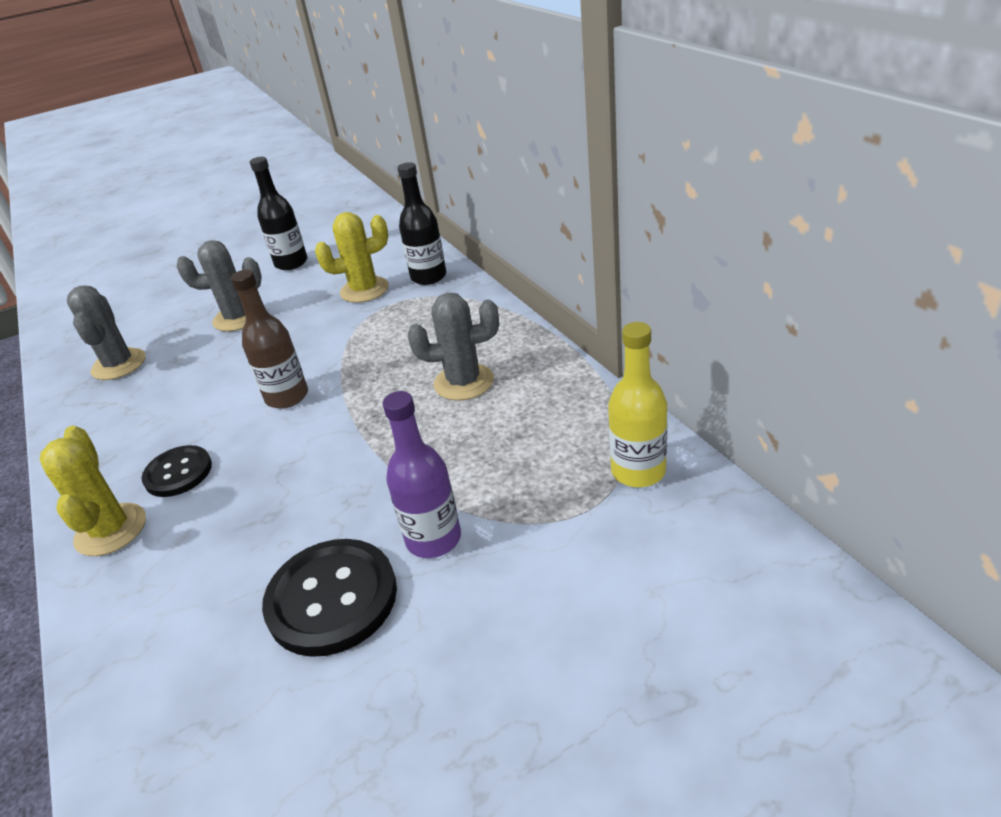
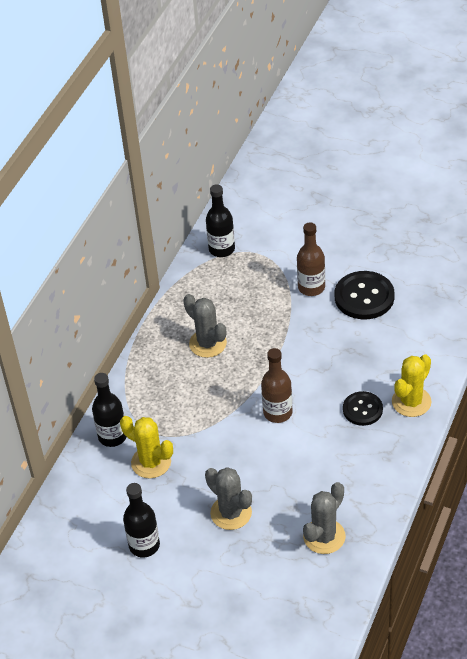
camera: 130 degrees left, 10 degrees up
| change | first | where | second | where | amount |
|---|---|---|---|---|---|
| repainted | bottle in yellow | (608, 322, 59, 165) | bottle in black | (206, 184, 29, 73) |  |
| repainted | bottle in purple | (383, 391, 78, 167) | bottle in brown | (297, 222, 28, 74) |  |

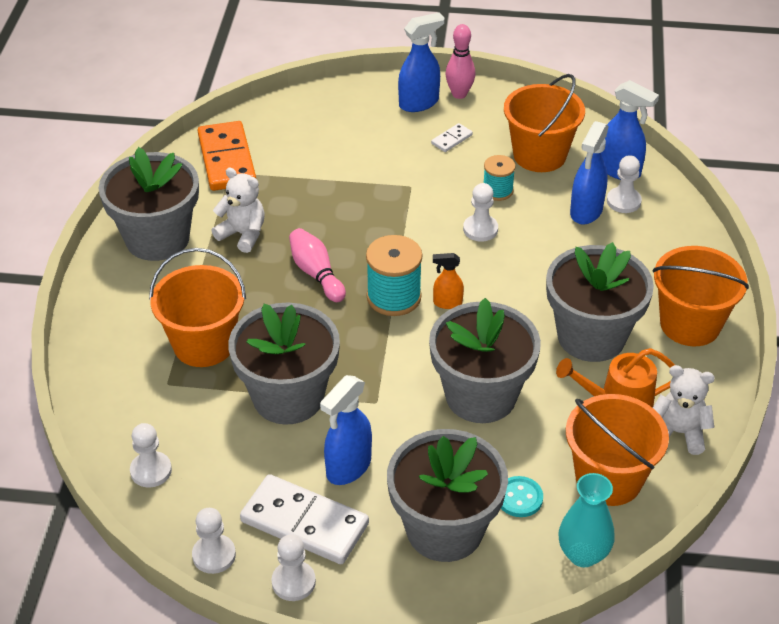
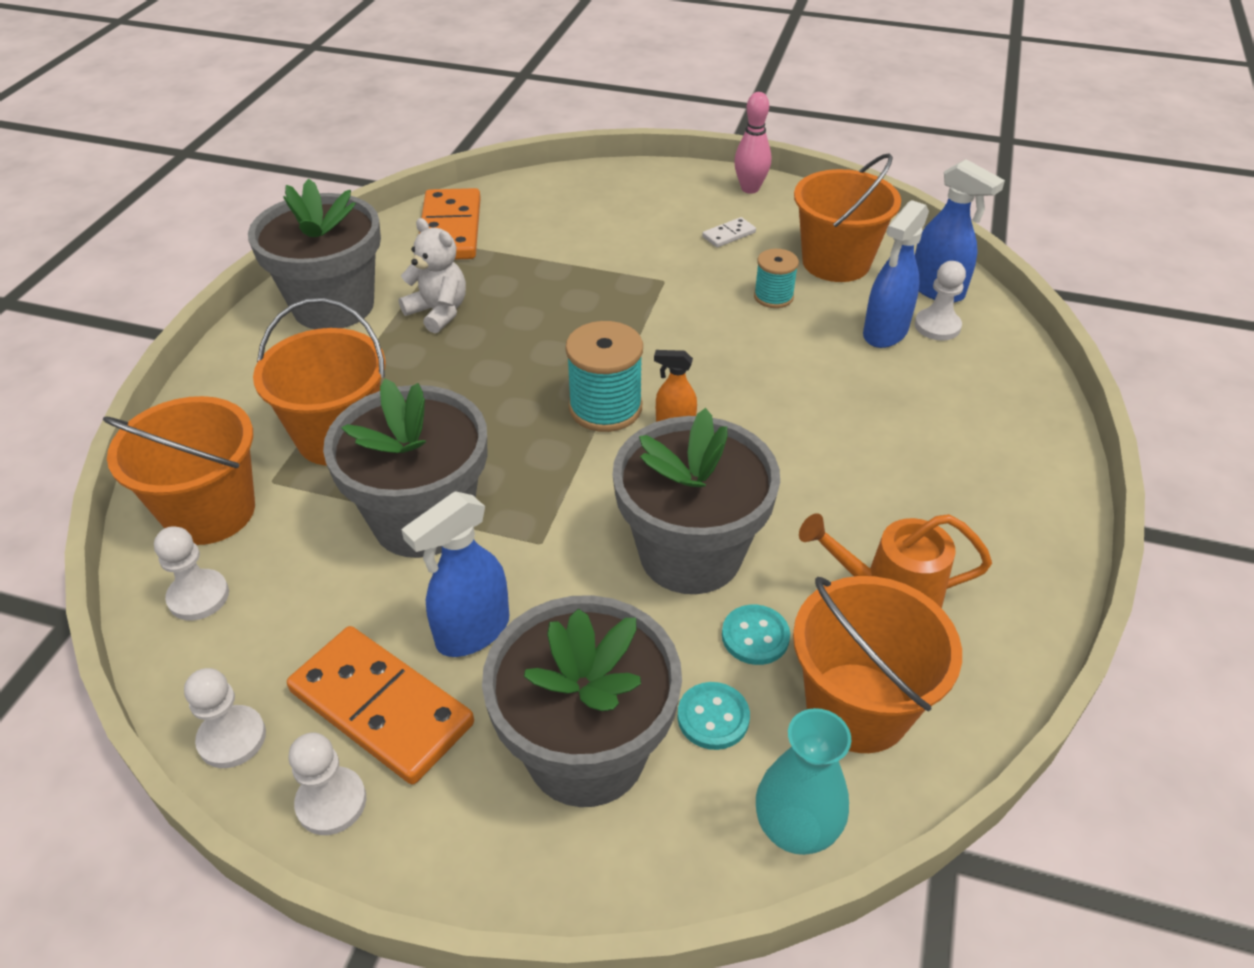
camera: 10 degrees right, 0 degrees up
| change | first | where | second | where | amount |
|---|---|---|---|---|---|
| gone | spray bottle in blue | (398, 12, 47, 100) |  |  |  |
| gone | pawn in white | (463, 183, 35, 58) |  |  |  |
| gone | bowling pin in pink | (289, 228, 57, 74) |  |  |  |
| gone | flower pot in grey | (546, 242, 108, 120) |  |  |  |
| shifted | bucket in orange | (652, 246, 97, 100) |  | (103, 396, 152, 149) |  |
| gone | teddy bear in white | (653, 365, 62, 90) |  |  |  |
| repainted | domino in white | (240, 474, 129, 90) | domino in orange | (287, 626, 187, 159) |  |
| new |  |  | button in turquoise | (722, 605, 68, 60) |  |

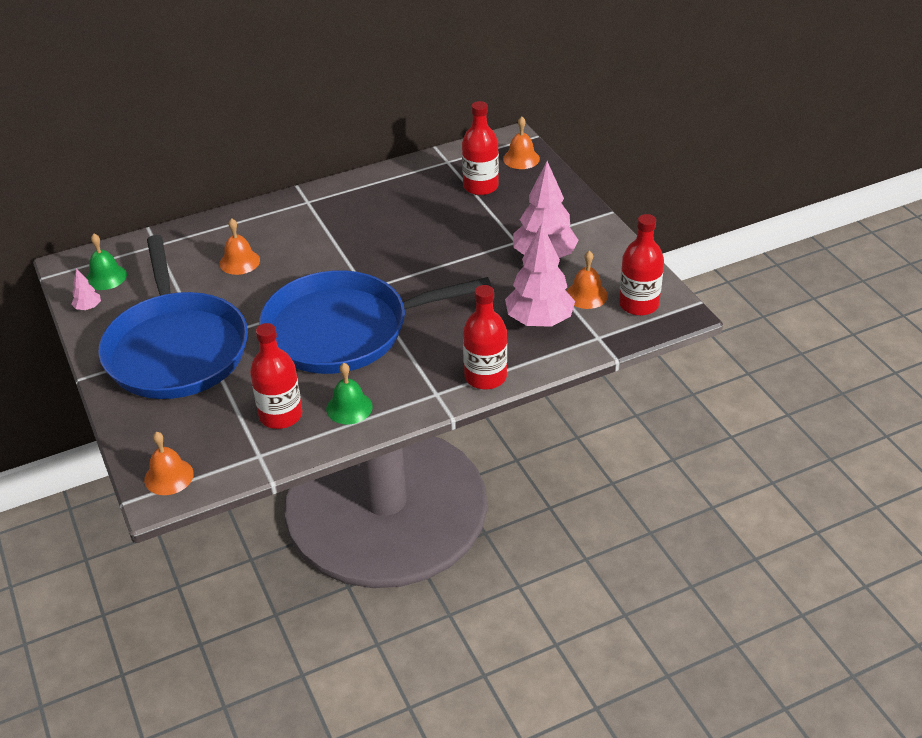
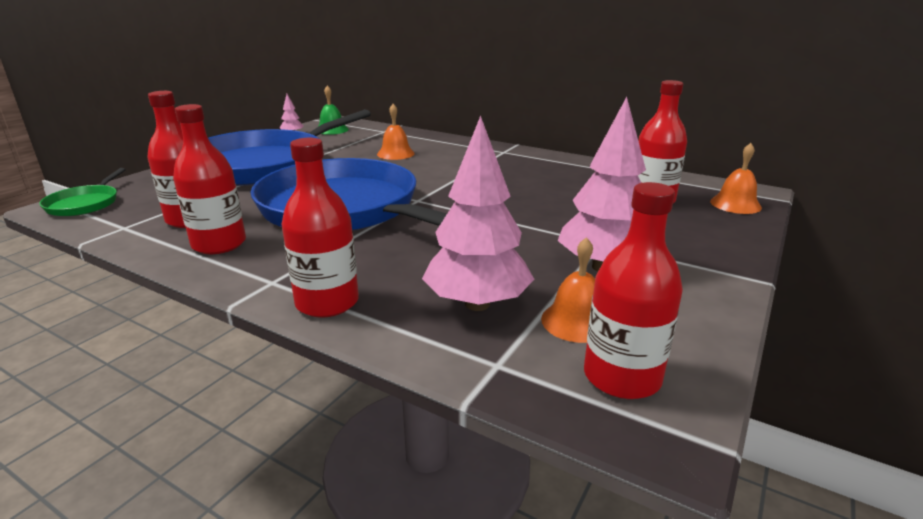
camera: 55 degrees right, 15 degrees down
| change | first | where | second | where | amount |
|---|---|---|---|---|---|
| swapped | bell in green | (326, 363, 47, 61) | bottle in red | (173, 104, 73, 150) |  |
| swapped | bell in orange | (144, 432, 50, 63) | pan in green | (39, 168, 87, 48) |  |

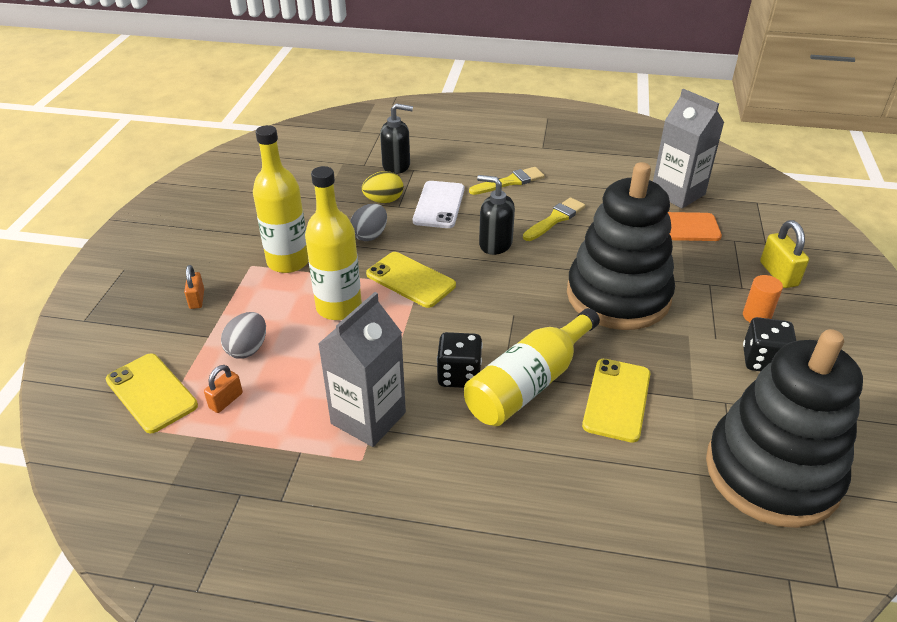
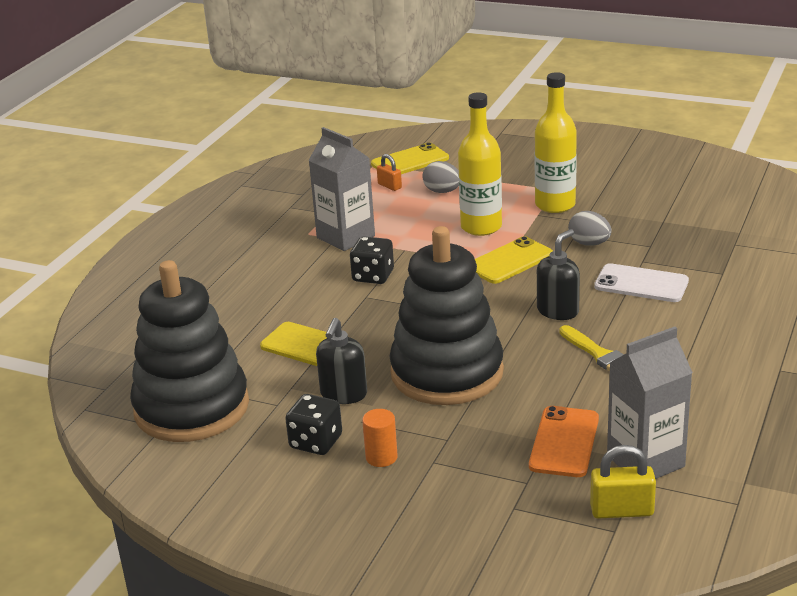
camera: 105 degrees right, 10 degrees down
| change | first | where | second | where | amount |
|---|---|---|---|---|---|
| shifted | soap dispenser in black | (380, 103, 33, 71) |  | (316, 318, 51, 86) |  |
| gone | brush in yellow | (469, 167, 76, 28) |  |  |  |
| gone | egg in yellow | (362, 171, 42, 32) |  |  |  |
| shifted | padlock in yellow | (760, 220, 49, 68) |  | (590, 445, 66, 74) |  |
| gone | padlock in orange | (184, 265, 20, 44) |  |  |  |
| gone | bottle in yellow | (464, 308, 136, 118) |  |  |  |

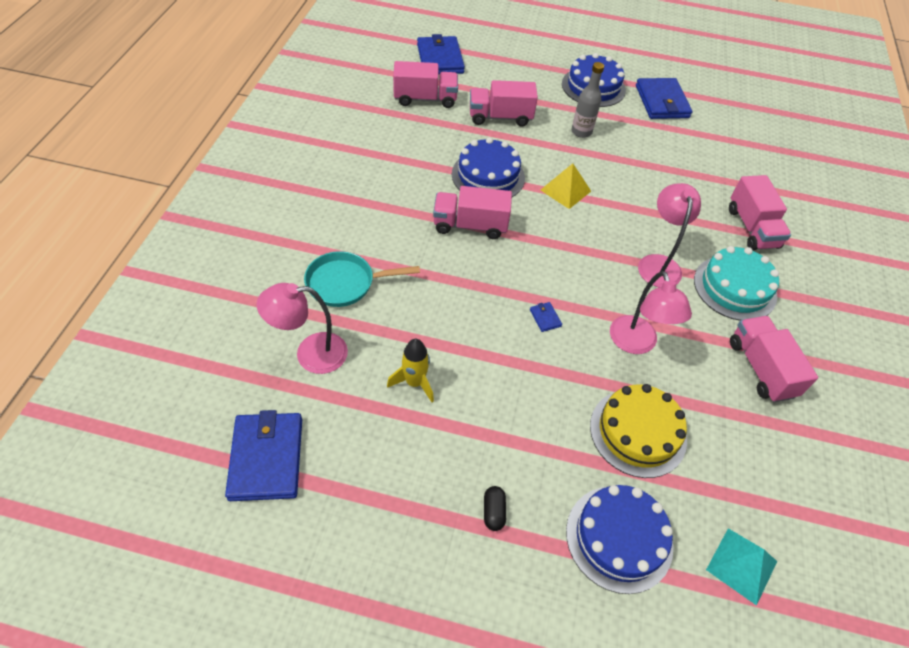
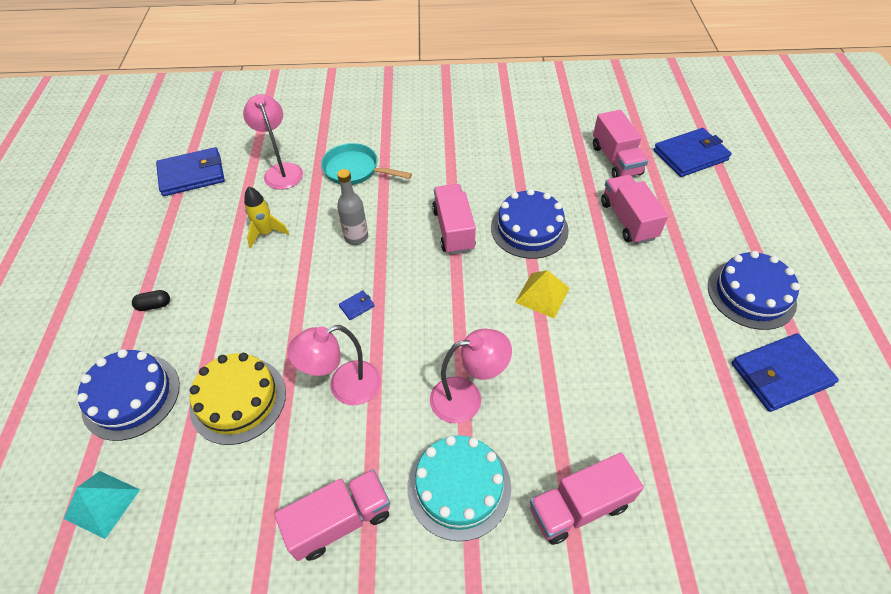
camera: 80 degrees right, 0 degrees up
| change | first | where | second | where | amount |
|---|---|---|---|---|---|
| shifted | bottle in grey | (571, 62, 33, 76) |  | (337, 169, 31, 76) |  |
| rotated | pan in turquoise | (304, 251, 116, 56) |  | (321, 143, 91, 42) | 45 degrees counterclockwise |

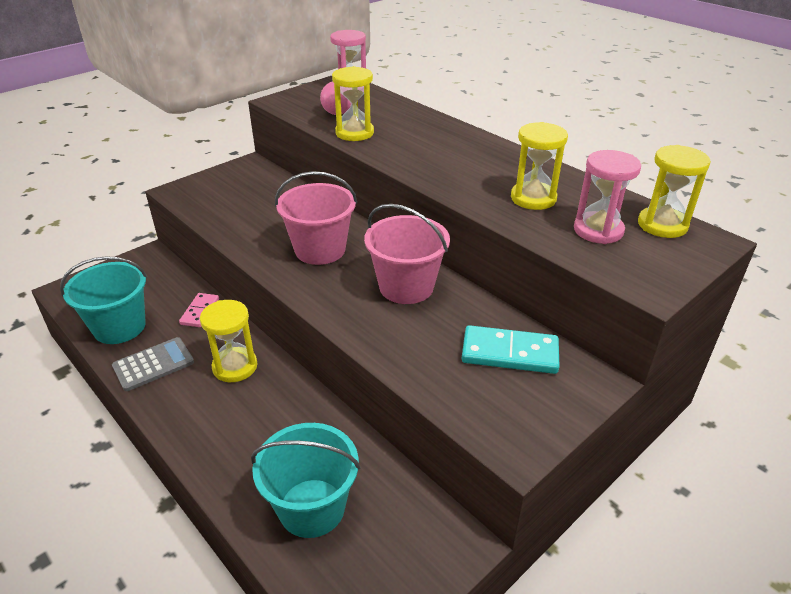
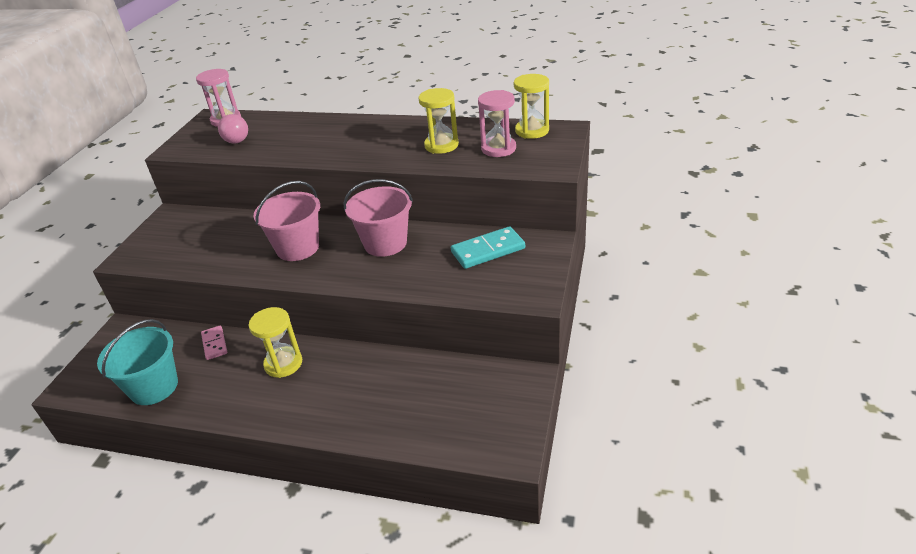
camera: 30 degrees left, 0 degrees up
| change | first | where | second | where | amount |
|---|---|---|---|---|---|
| gone | hourglass in yellow | (332, 66, 42, 75) |  |  |  |
| gone | calculator in grey | (112, 337, 82, 54) |  |  |  |
| gone | bucket in turquoise | (251, 423, 109, 115) |  |  |  |

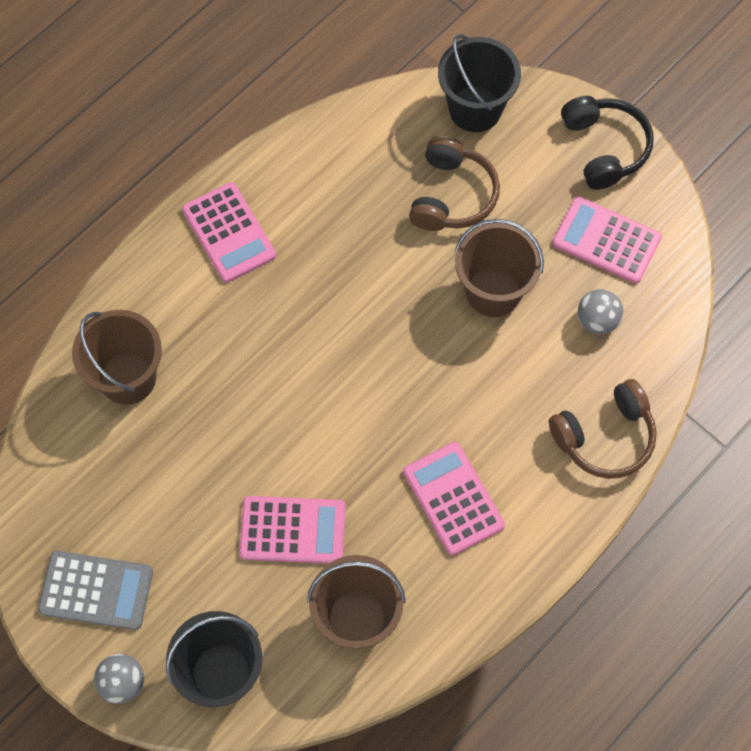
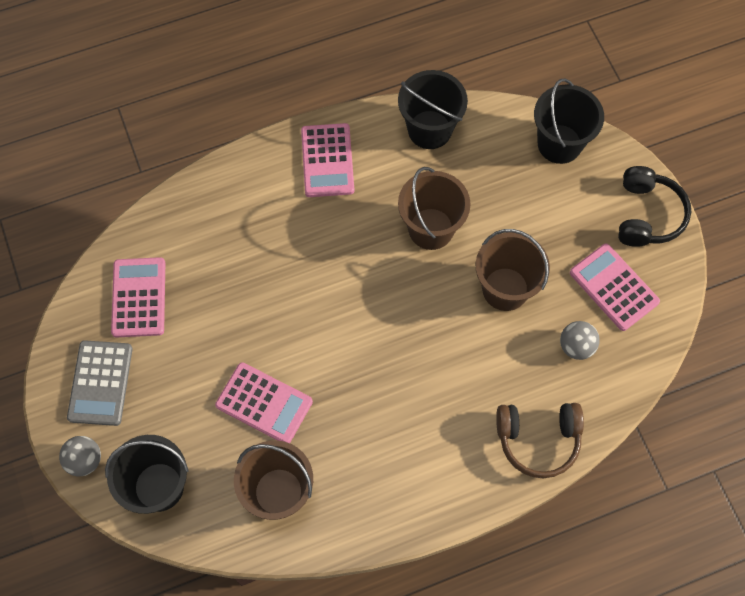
camera: 25 degrees right, 0 degrees up
| change | first | where | second | where | amount |
|---|---|---|---|---|---|
| gone | headphones in brown | (409, 136, 91, 95) |  |  |  |
| shifted | bucket in brown | (72, 310, 90, 94) |  | (398, 167, 73, 83) |  |
| shifted | calculator in pink | (403, 442, 102, 113) |  | (111, 257, 54, 81) |  |
| rotated | calculator in grey | (38, 551, 115, 79) |  | (67, 340, 66, 86) | 60 degrees clockwise |
| new |  |  | bucket in black | (398, 70, 70, 79) |  |

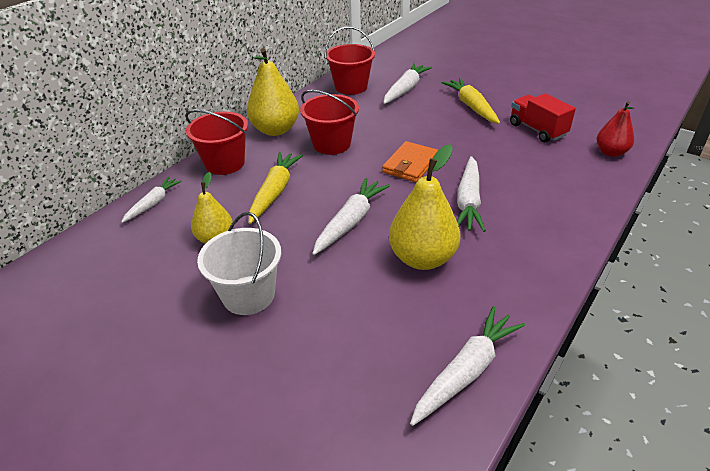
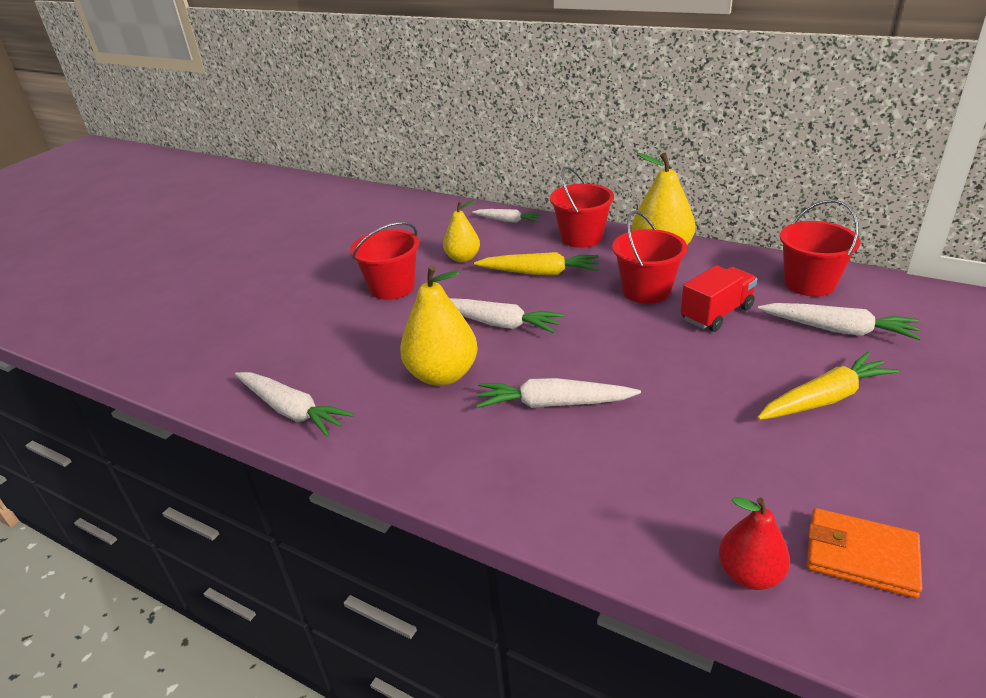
camera: 85 degrees right, 5 degrees down
| change | first | where | second | where | amount |
|---|---|---|---|---|---|
| shifted | truck in red | (510, 93, 66, 49) |  | (681, 265, 76, 67) |  |
| shifted | wallet in orange | (382, 141, 56, 41) |  | (806, 508, 116, 90) |  |
| repainted | bucket in white | (197, 212, 84, 103) | bucket in red | (350, 222, 69, 78) |  |

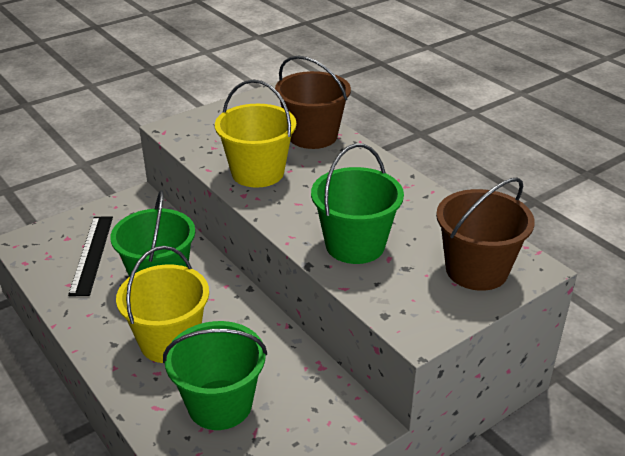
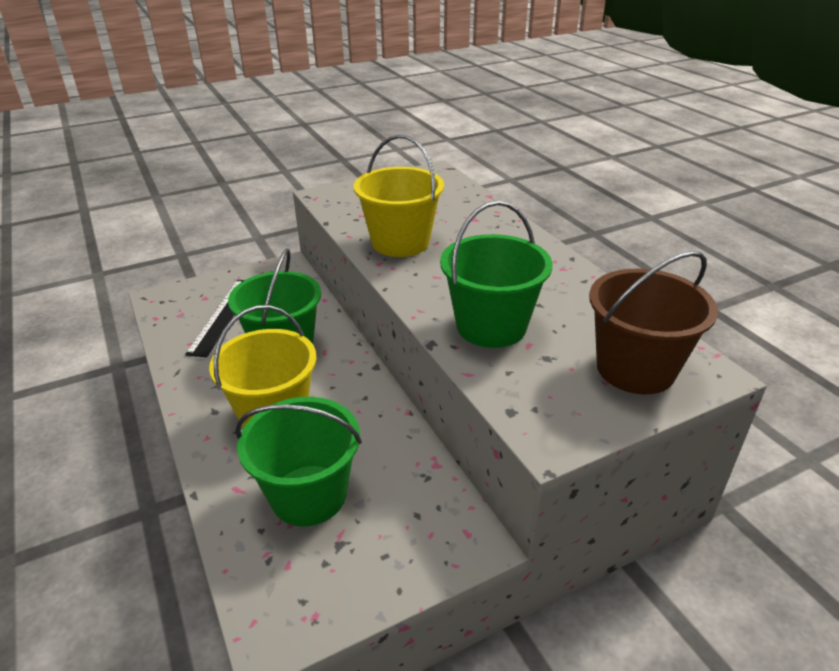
camera: 10 degrees right, 0 degrees up
| change | first | where | second | where | amount |
|---|---|---|---|---|---|
| gone | bucket in brown | (275, 56, 76, 93) |  |  |  |

